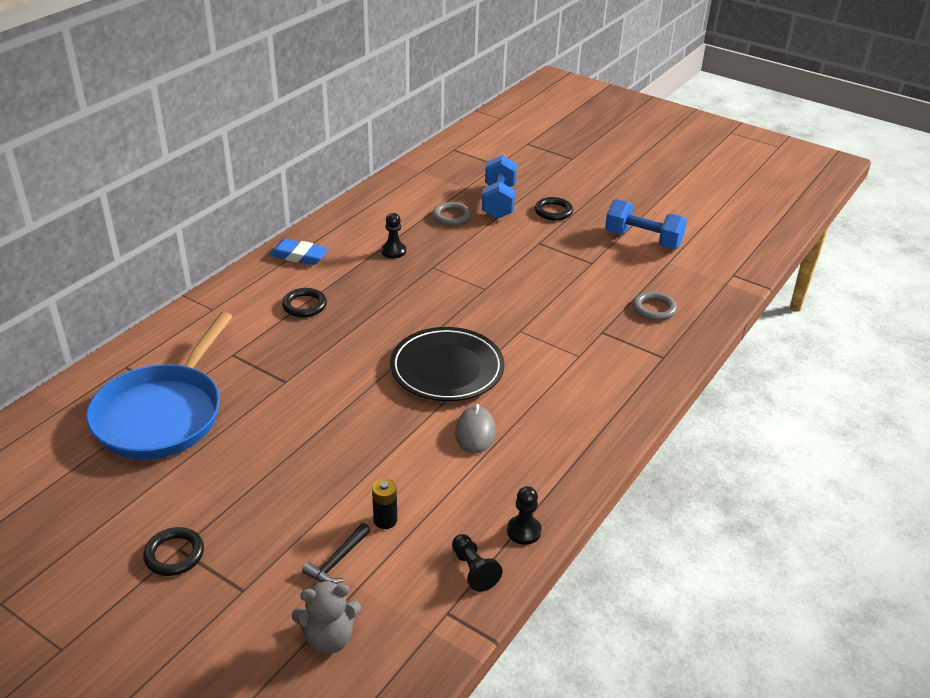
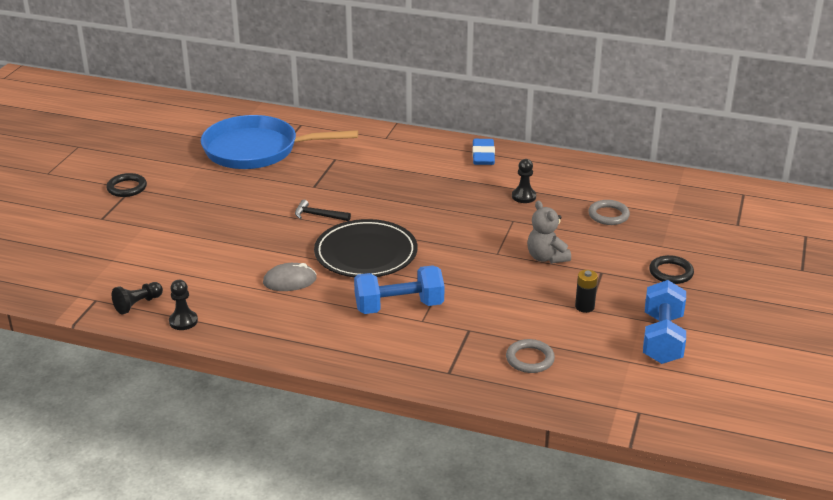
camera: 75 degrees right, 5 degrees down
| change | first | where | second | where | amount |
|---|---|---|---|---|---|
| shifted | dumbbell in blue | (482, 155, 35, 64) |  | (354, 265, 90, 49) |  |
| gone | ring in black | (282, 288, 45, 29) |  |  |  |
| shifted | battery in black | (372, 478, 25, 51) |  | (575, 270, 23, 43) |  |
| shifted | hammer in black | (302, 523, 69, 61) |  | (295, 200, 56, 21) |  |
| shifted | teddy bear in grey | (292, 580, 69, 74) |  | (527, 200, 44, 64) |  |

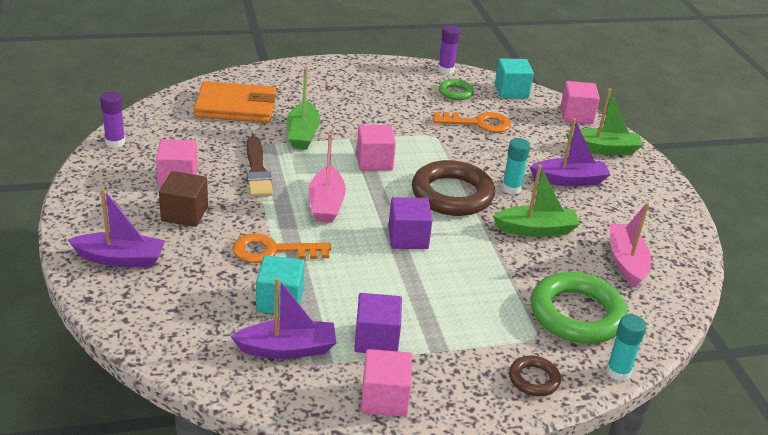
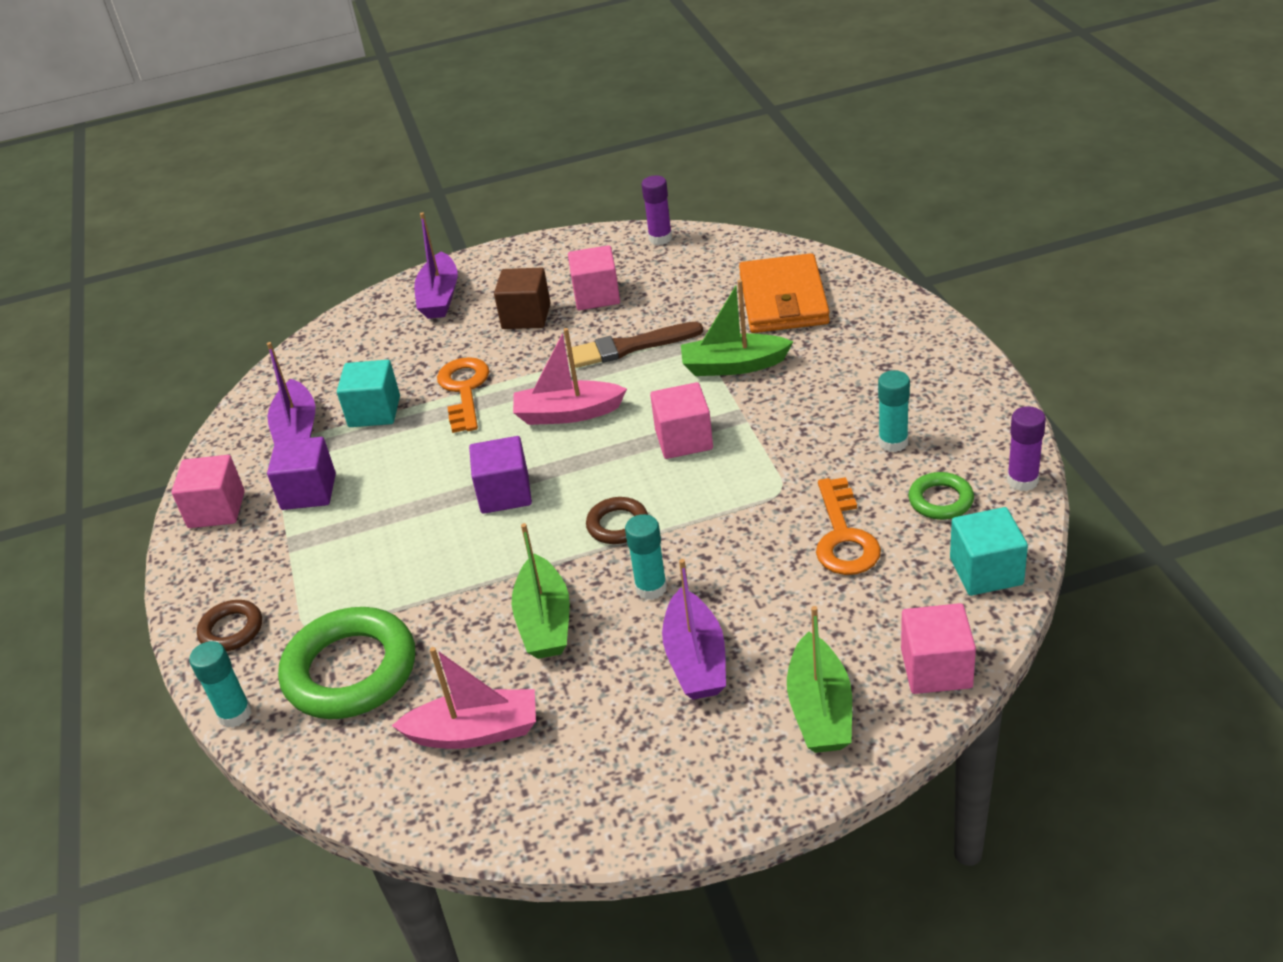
camera: 95 degrees right, 5 degrees up
| change | first | where | second | where | amount |
|---|---|---|---|---|---|
| scaled | ring in brown | (412, 160, 83, 56) |  | (586, 497, 62, 47) | x0.50 |
| new |  |  | glue stick in turquoise | (878, 370, 32, 82) |  |

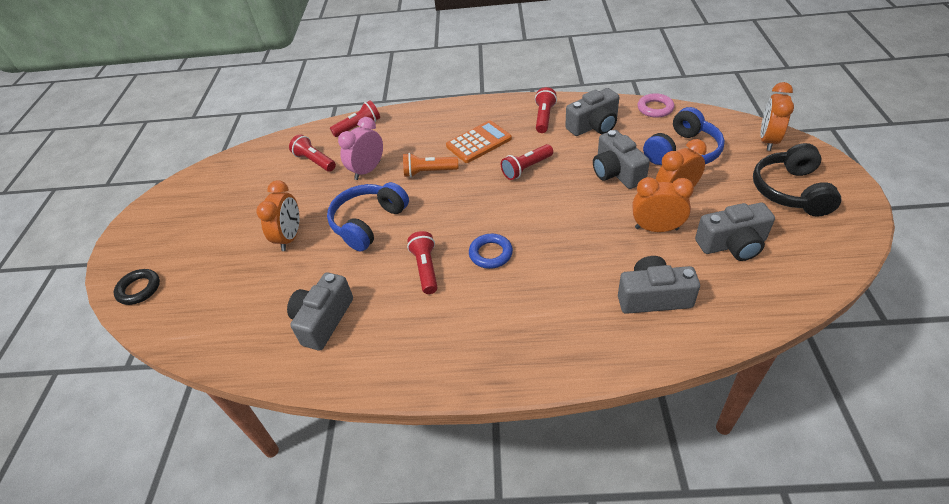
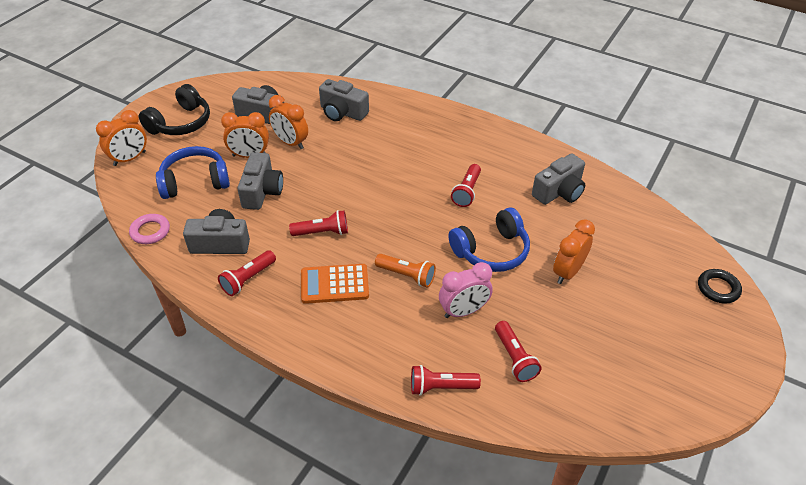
camera: 155 degrees left, 0 degrees up
| change | first | where | second | where | amount |
|---|---|---|---|---|---|
| gone | ring in blue | (469, 234, 44, 35) |  |  |  |

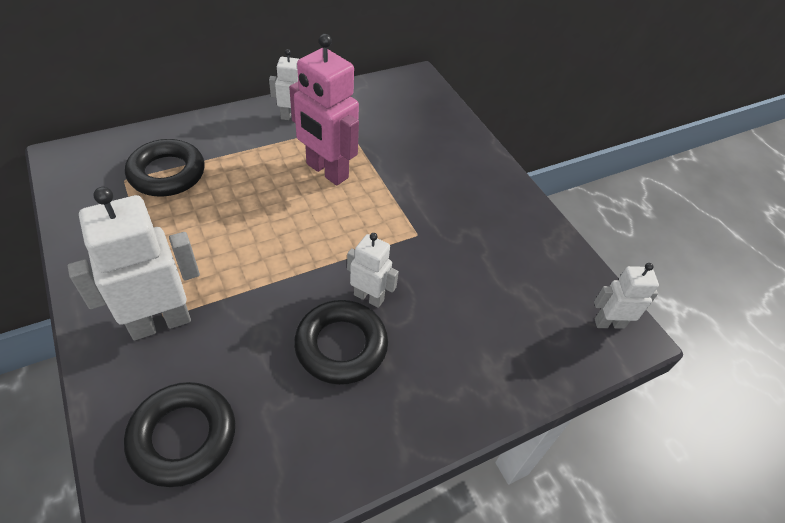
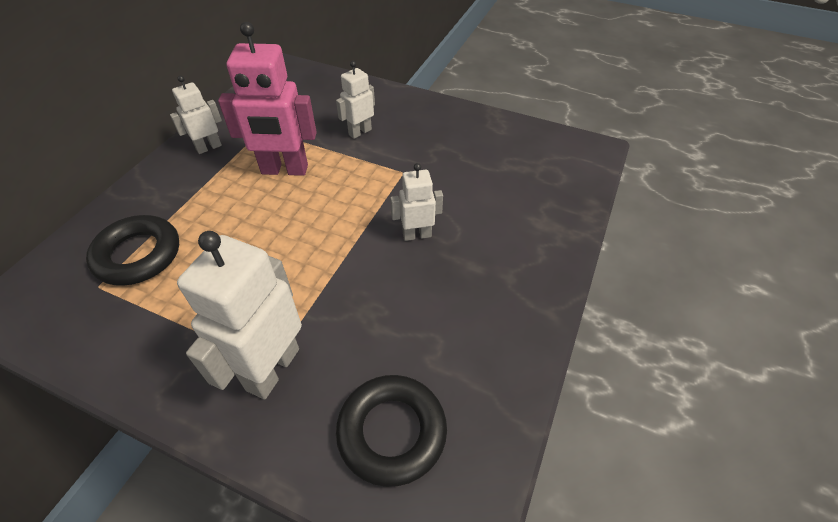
camera: 35 degrees left, 0 degrees up
| change | first | where | second | where | amount |
|---|---|---|---|---|---|
| shifted | robot in white | (594, 263, 65, 66) |  | (336, 61, 39, 78) |  |
| gone | ring in black | (294, 300, 94, 85) |  |  |  |

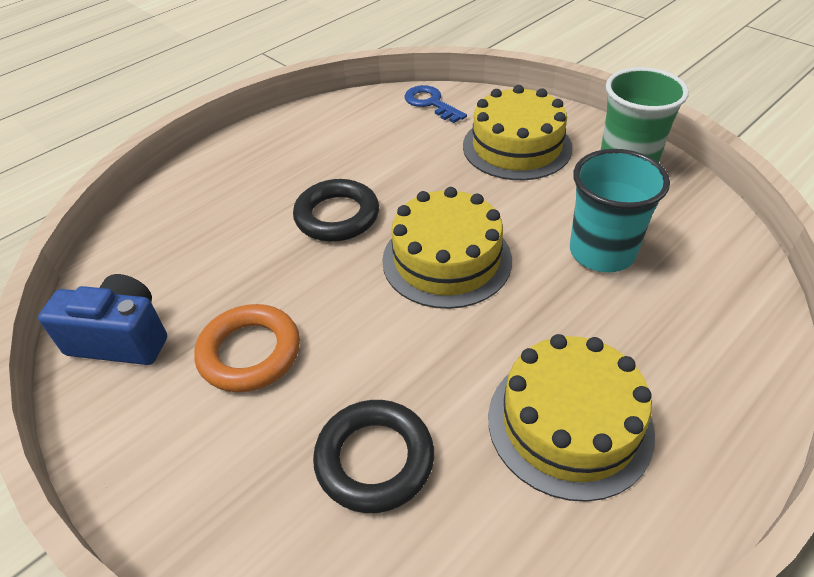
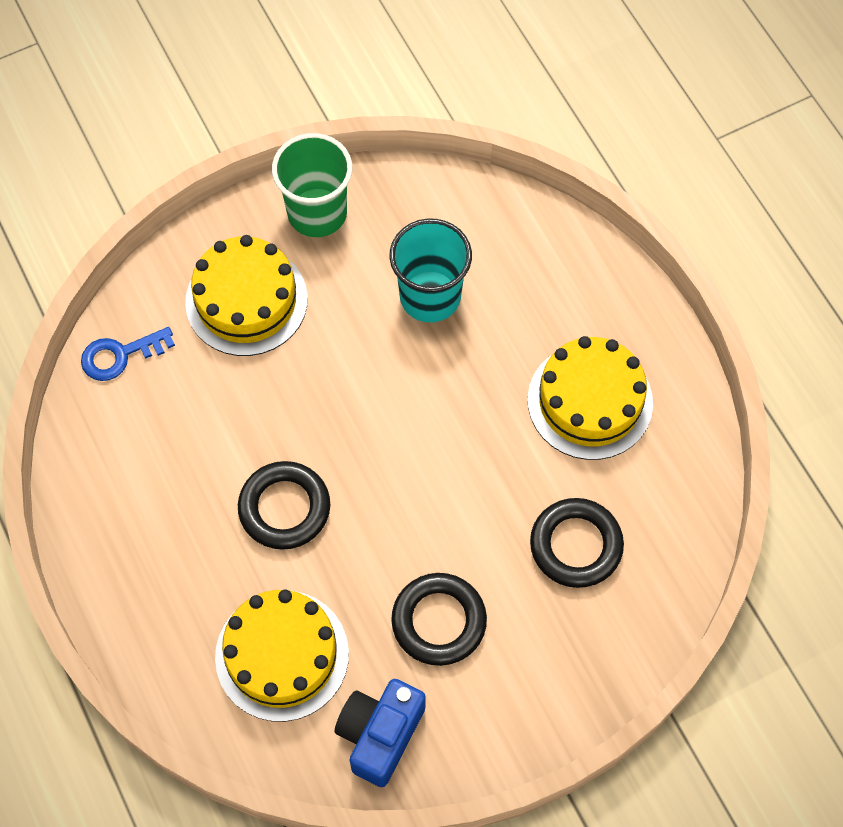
camera: 75 degrees left, 20 degrees up
| change | first | where | second | where | amount |
|---|---|---|---|---|---|
| shifted | cake in yellow | (382, 187, 130, 122) |  | (215, 590, 134, 132) |  |
| repainted | ring in orange | (194, 304, 106, 88) | ring in black | (391, 573, 96, 93) |  |

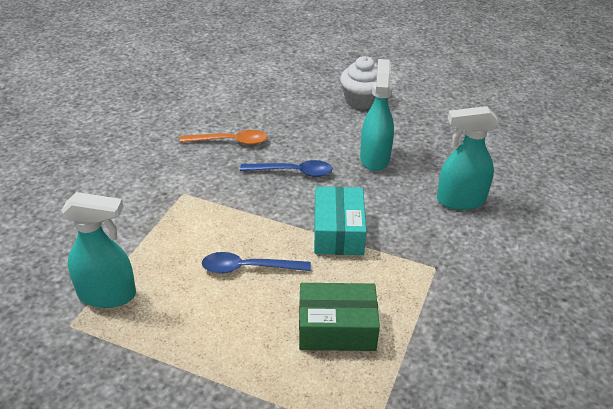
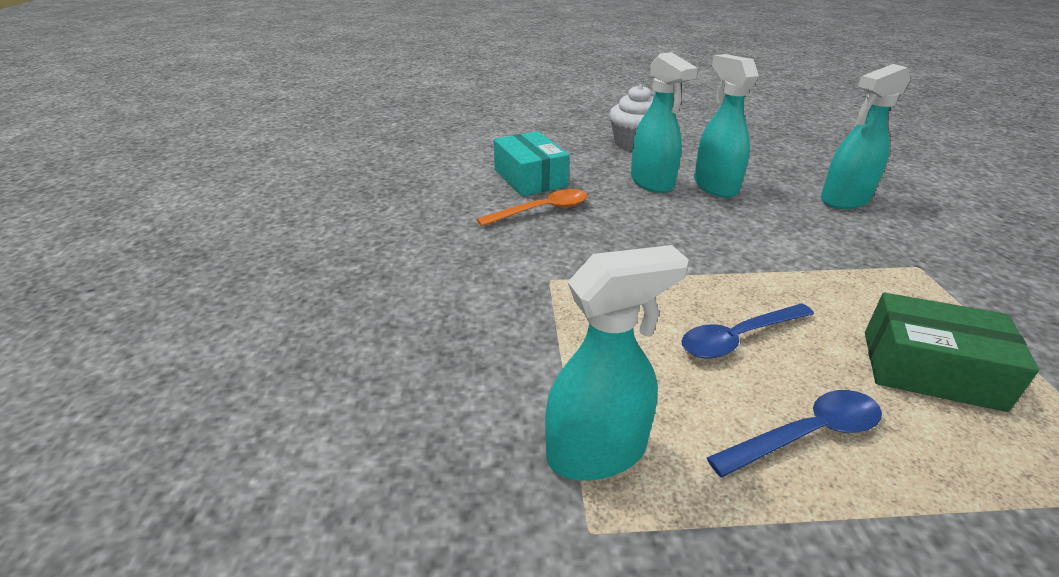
camera: 25 degrees left, 5 degrees down
| change | first | where | second | where | amount |
|---|---|---|---|---|---|
| shifted | spoon in blue | (240, 160, 93, 17) |  | (707, 390, 175, 88) |  |
| shifted | box in turquoise | (314, 187, 53, 68) |  | (494, 131, 76, 65) |  |
| rotated | box in green | (299, 283, 81, 68) |  | (865, 293, 174, 119) | 45 degrees clockwise |
| new |  |  | spray bottle in turquoise | (631, 52, 67, 141) |  |

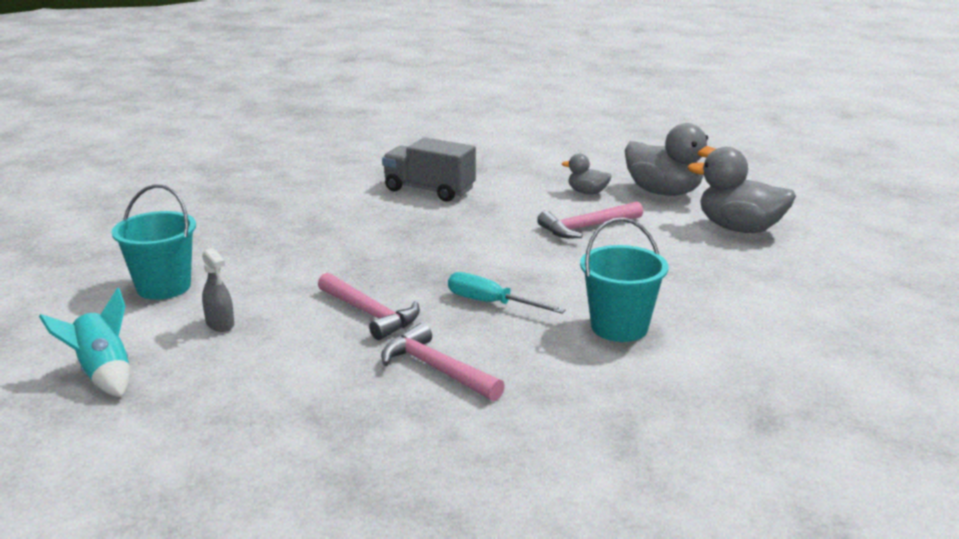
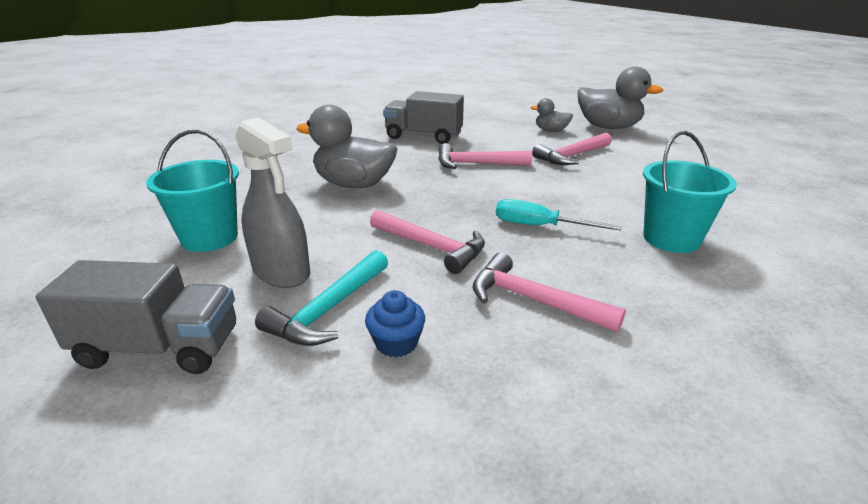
camera: 10 degrees left, 5 degrees up
| change | first | where | second | where | amount |
|---|---|---|---|---|---|
| shifted | duck in grey | (688, 147, 108, 86) |  | (296, 105, 101, 83) |  |
| scaled | spray bottle in grey | (202, 248, 32, 84) |  | (235, 117, 75, 171) | x1.78 |
| swapped | rocket in turquoise | (39, 287, 91, 110) | truck in grey | (36, 260, 200, 114) |  |
| new |  |  | hammer in pink | (438, 143, 94, 26) |  |
| new |  |  | hammer in turquoise | (255, 250, 133, 96) |  |
| new |  |  | cupcake in blue | (365, 290, 60, 68) |  |

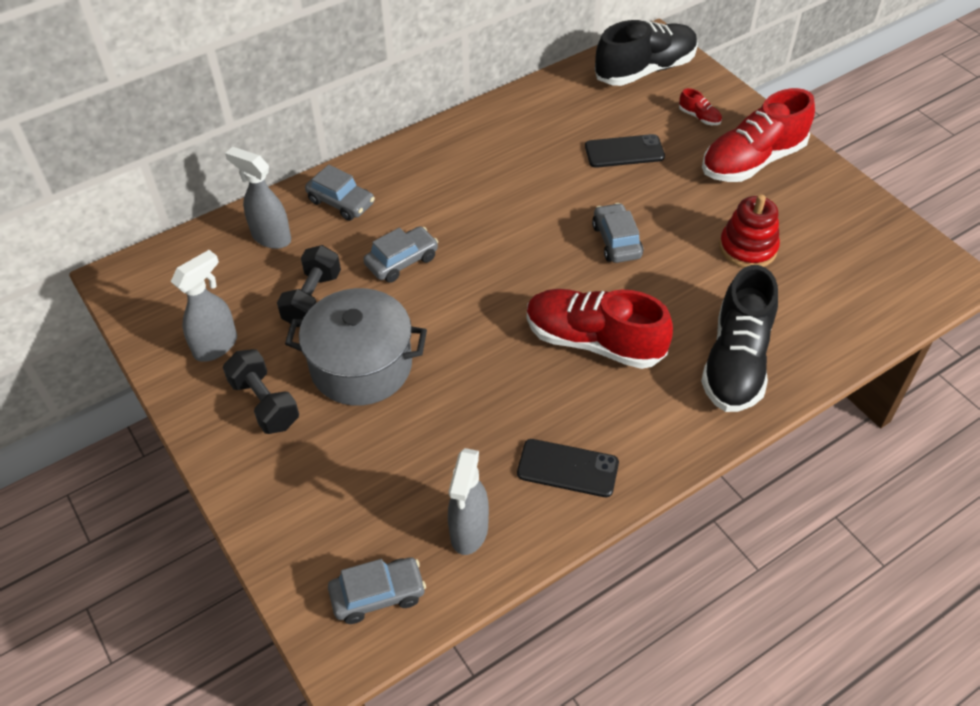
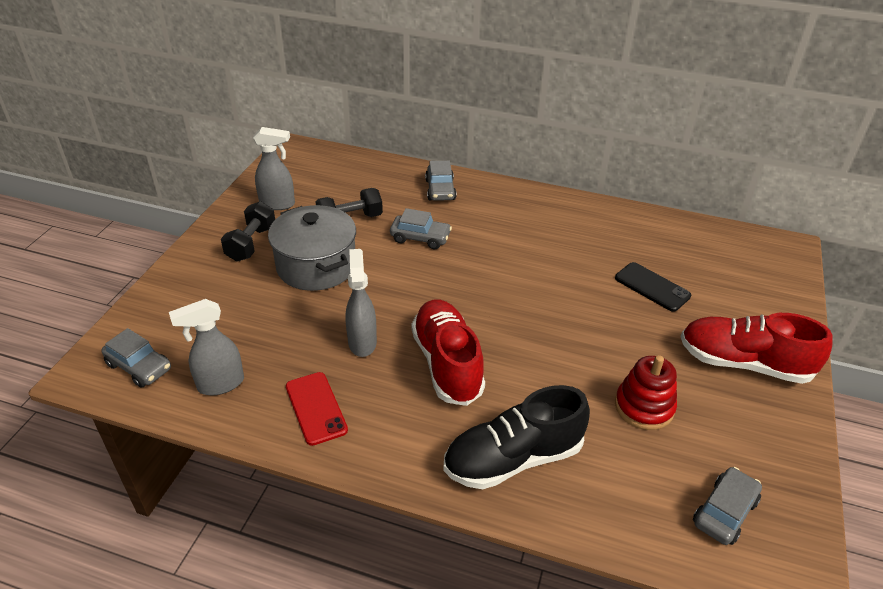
camera: 50 degrees right, 10 degrees down
| change | first | where | second | where | amount |
|---|---|---|---|---|---|
| gone | shoe in black | (595, 20, 103, 66) |  |  |  |
| gone | shoe in red | (679, 88, 43, 37) |  |  |  |
| shifted | spray bottle in grey | (225, 147, 66, 102) |  | (345, 249, 32, 108) |  |
| shifted | car in grey | (592, 203, 51, 60) |  | (693, 467, 69, 78) |  |
| repainted | phone in black | (517, 439, 102, 58) | phone in red | (286, 372, 62, 74) |  |

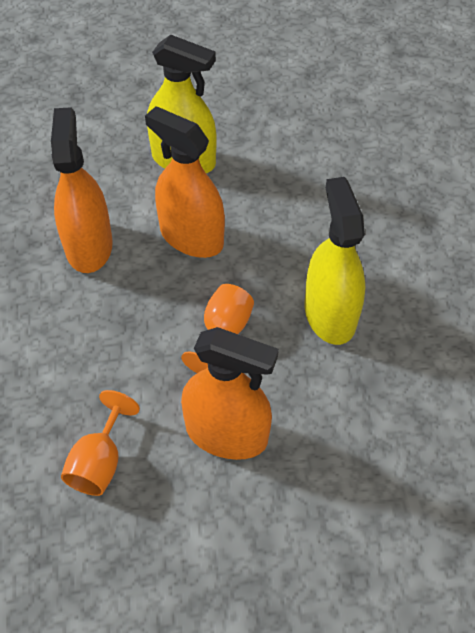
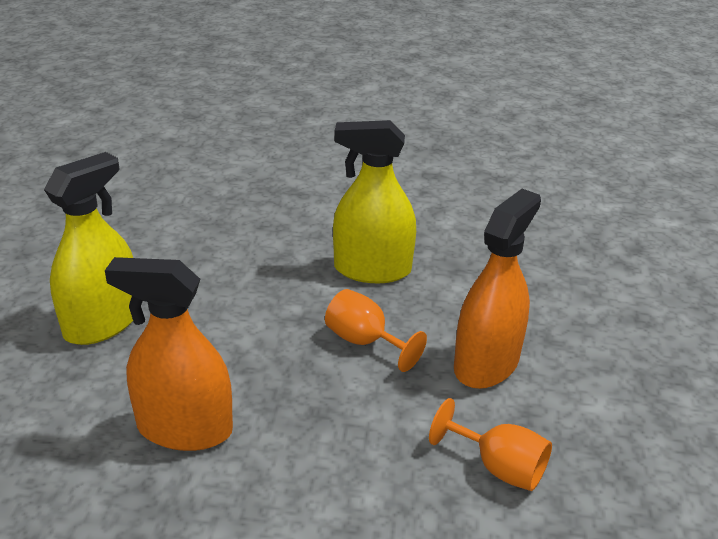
camera: 75 degrees left, 20 degrees down
| change | first | where | second | where | amount |
|---|---|---|---|---|---|
| gone | spray bottle in orange | (145, 106, 80, 152) |  |  |  |

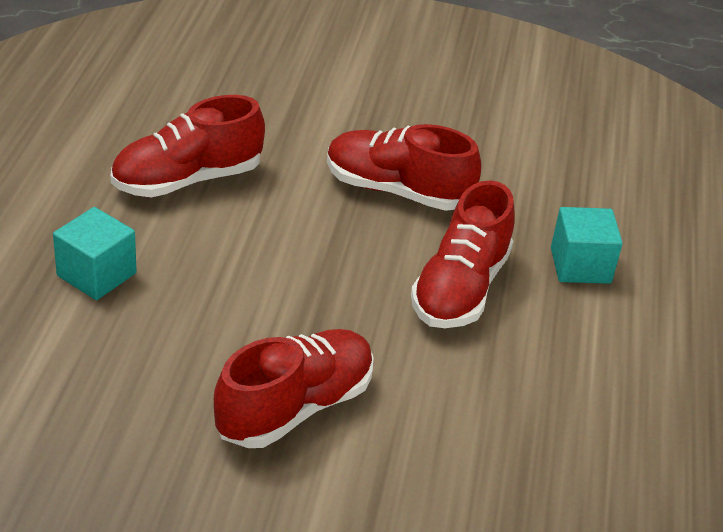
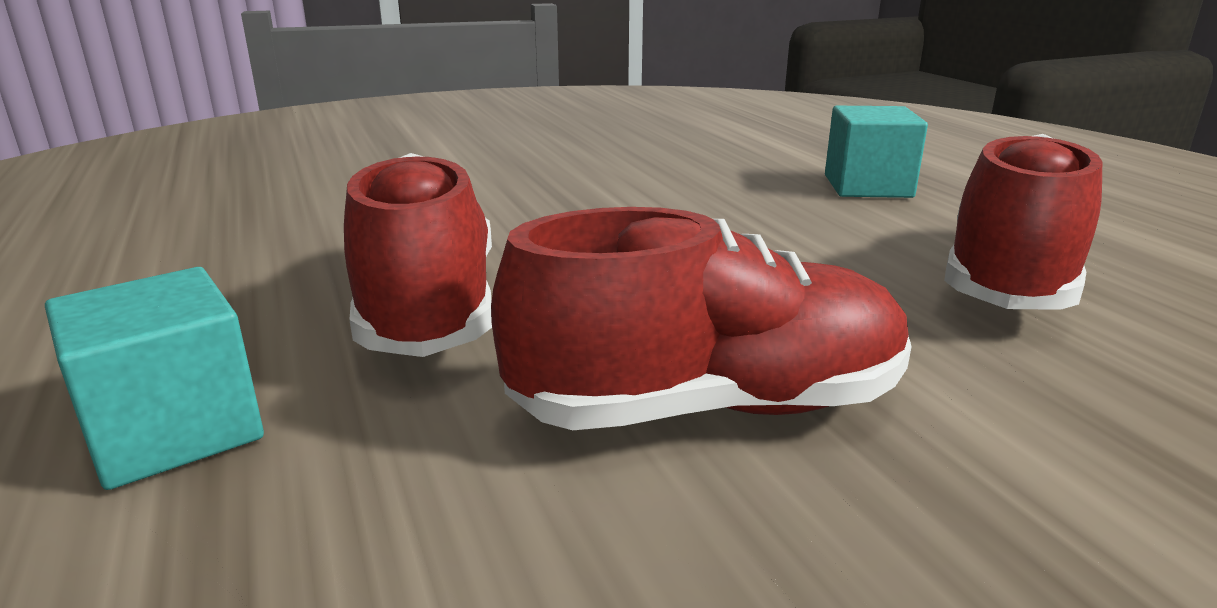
camera: 150 degrees right, 15 degrees down
| change | first | where | second | where | amount |
|---|---|---|---|---|---|
| gone | shoe in red | (214, 329, 160, 119) |  |  |  |

